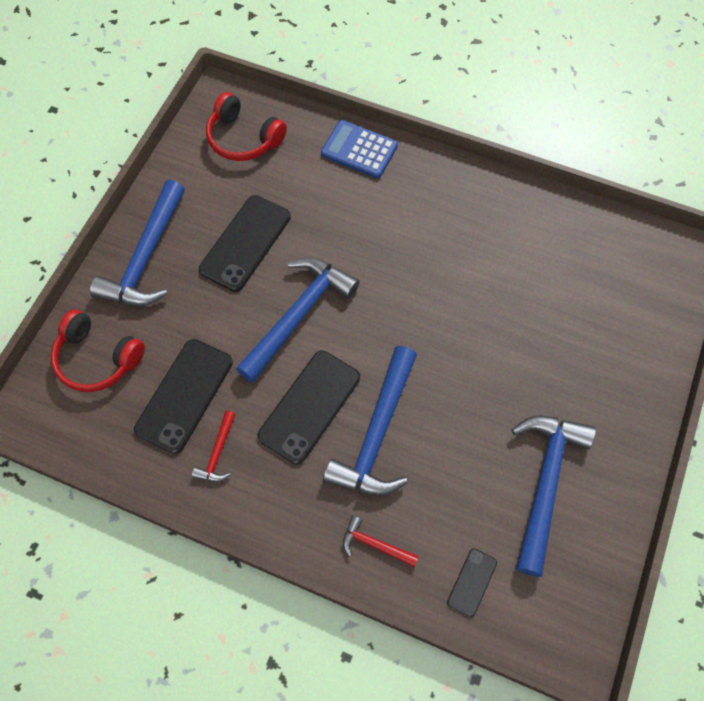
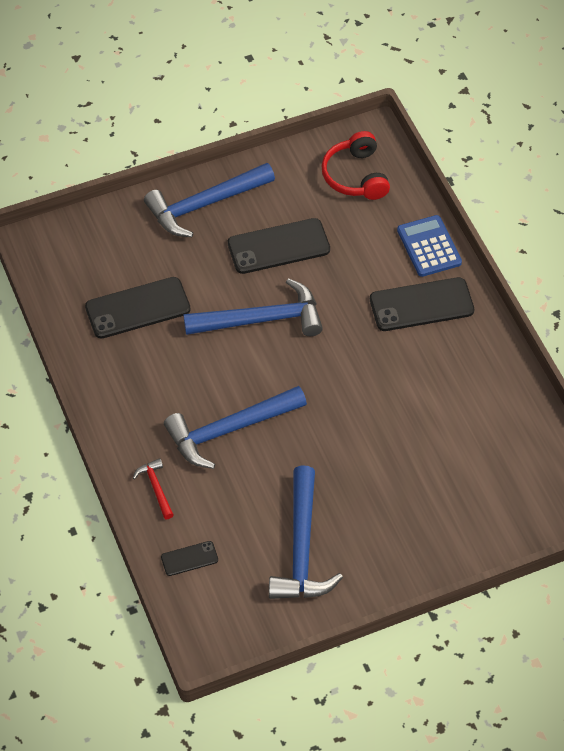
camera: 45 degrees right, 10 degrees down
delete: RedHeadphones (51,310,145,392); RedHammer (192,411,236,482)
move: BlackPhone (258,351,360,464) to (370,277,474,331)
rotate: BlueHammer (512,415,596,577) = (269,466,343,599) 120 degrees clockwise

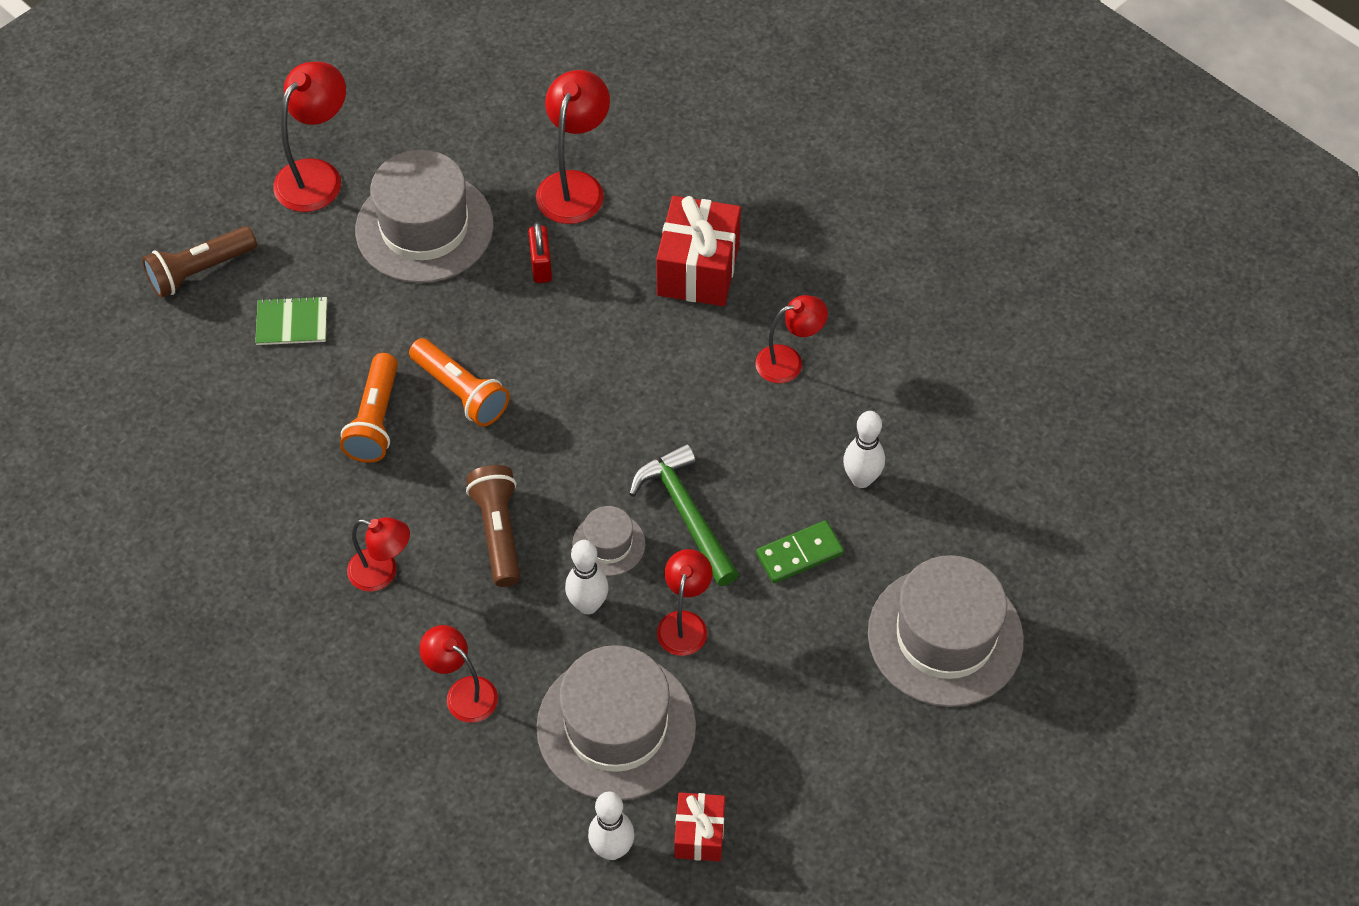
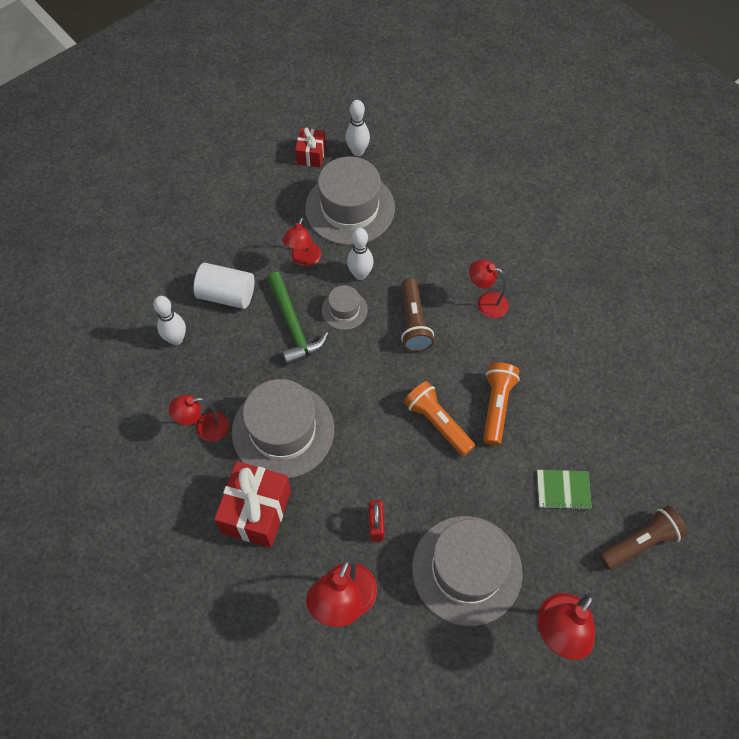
camera: 175 degrees left, 5 degrees up
delete: RedLamp (419,625,498,723)
move: GreyHat (868,555,1024,707) to (232,379,334,479)
replace: GreenDomino (756,520,844,583) to WhiteCylinder (194,263,254,309)

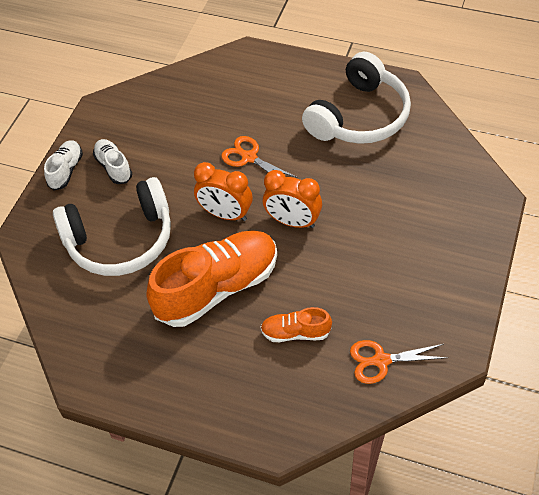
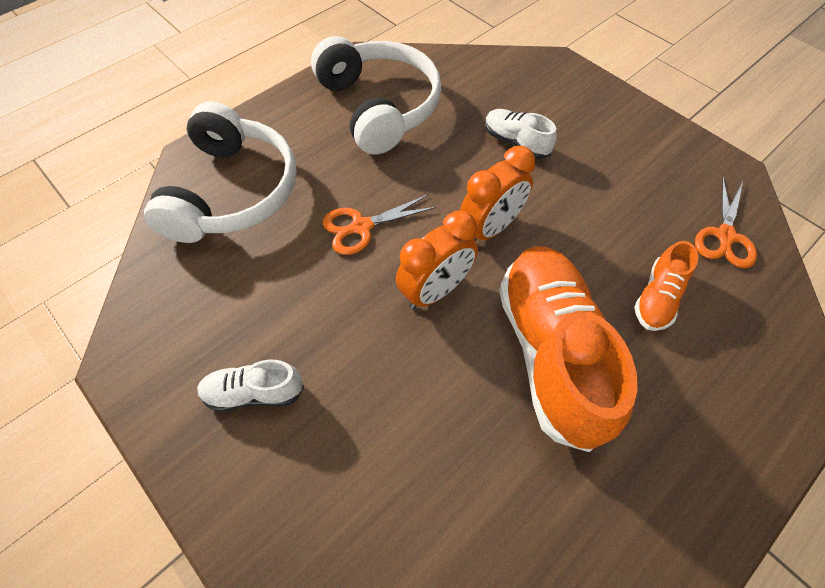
camera: 65 degrees left, 5 degrees up
move: WhiteShoe (44,140,83,191) to (485,109,557,159); WhiteHeadphones (53,177,171,276) to (144,102,297,243)

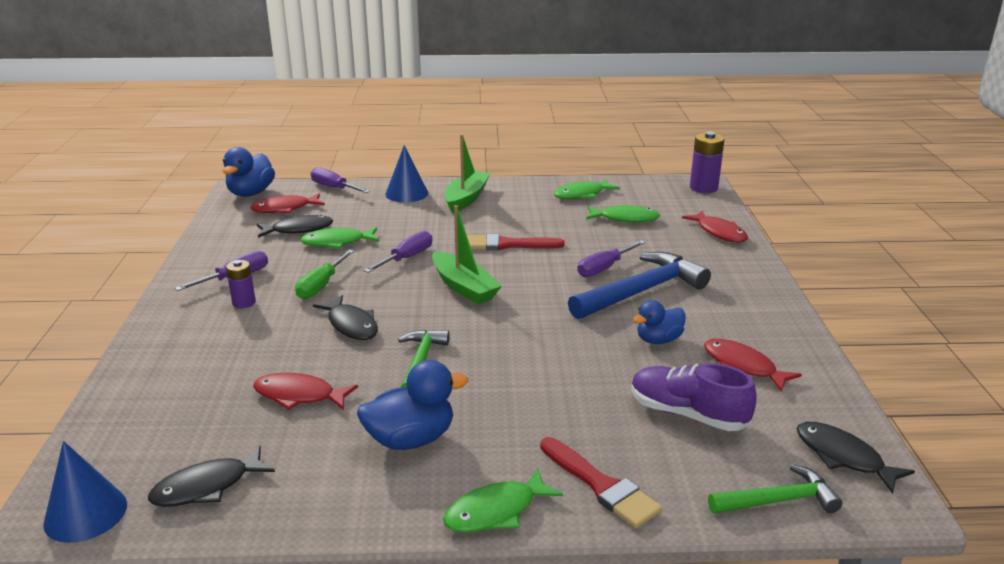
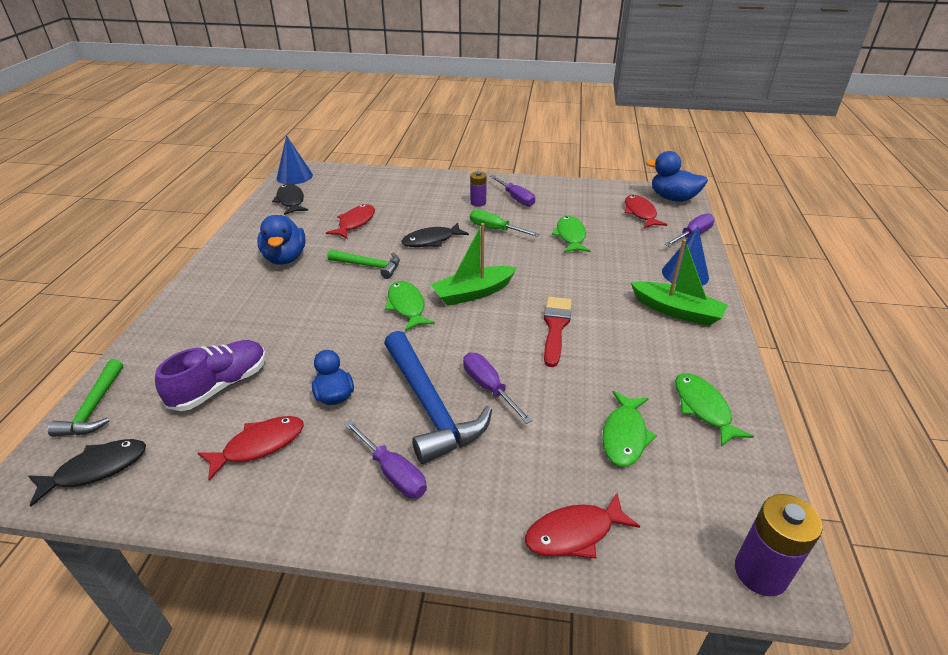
camera: 100 degrees right, 10 degrees up
delete: BlackFish (257,215,333,238); RedBrush (540,437,662,528)
move: PurpleScrewdriver (364,231,432,273) to (344,420,427,498); GreenFish (443,468,563,533) to (385,281,435,331)

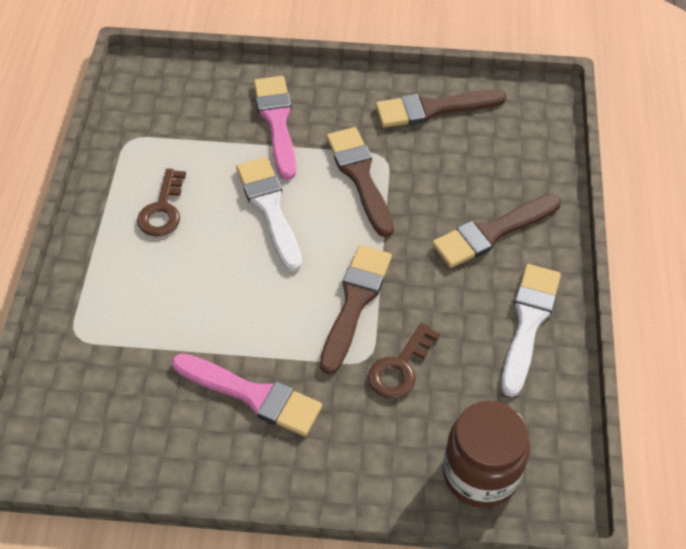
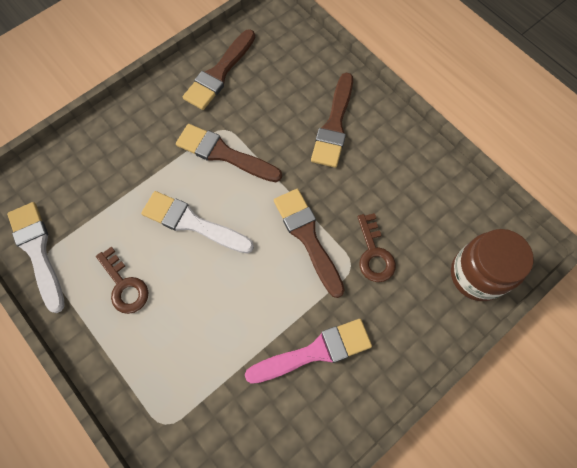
camera: 45 degrees left, 15 degrees up
delete: PinkBrush (254,76,296,180)
move: WhiteBrush (501,264,561,397) to (7,202,65,313)

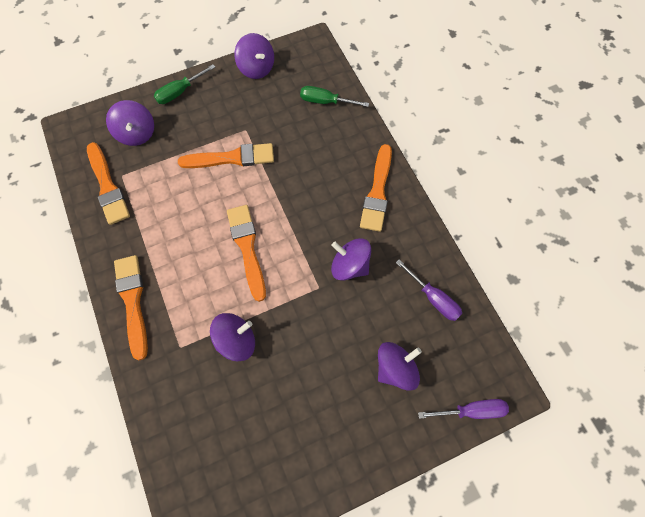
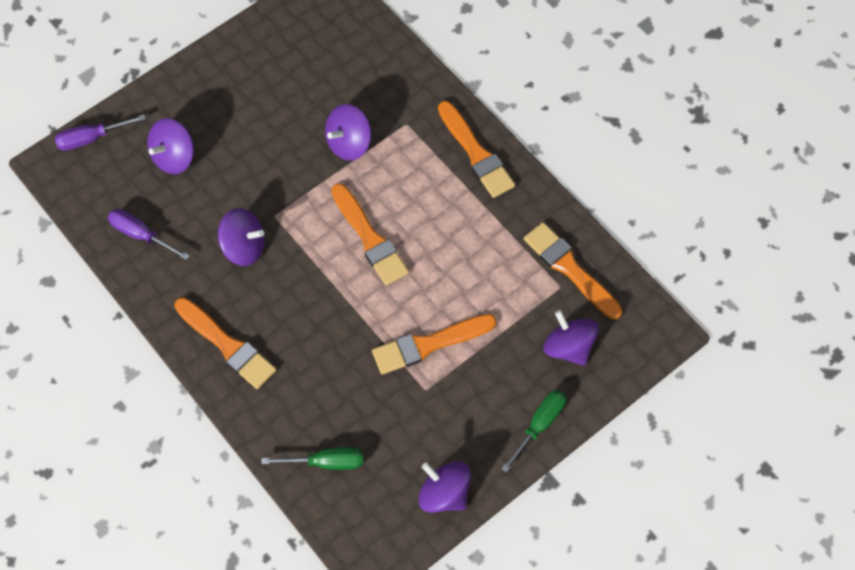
camera: 165 degrees right, 5 degrees down
rotate: OrangeBrush (360,144,392,232) = (174,297,276,389) 135 degrees clockwise

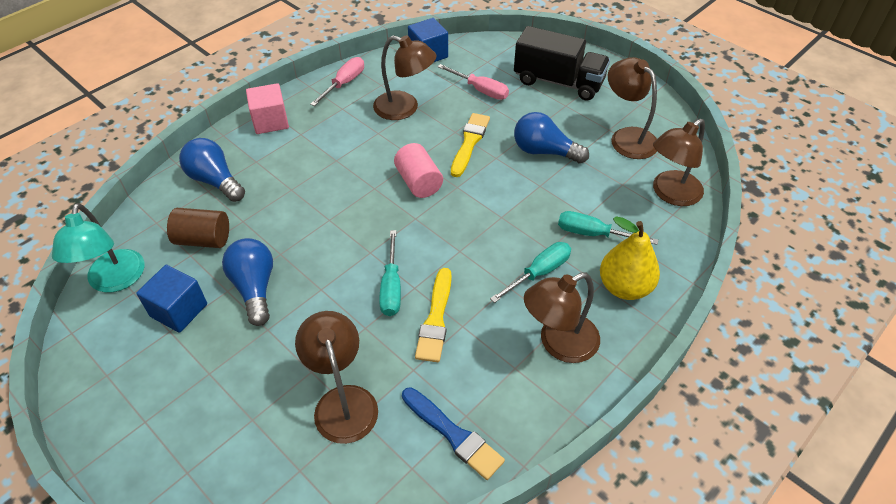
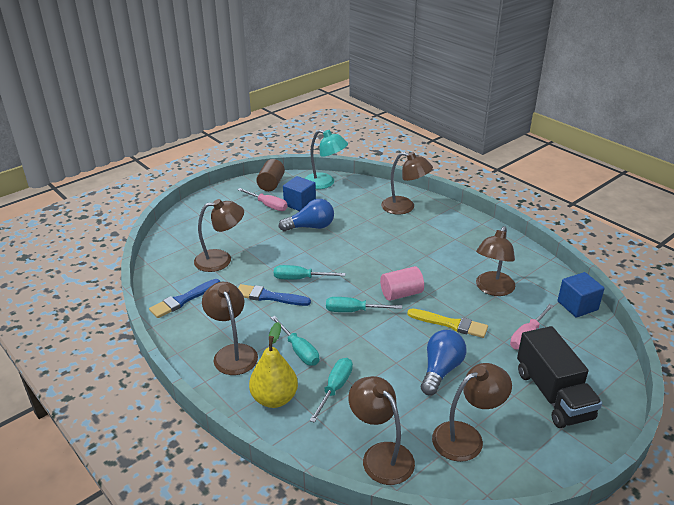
camera: 95 degrees right, 15 degrees down
delete: PinkCube (246,83,289,134)
insert: TurquoiseScrewdriver (326,297,402,312)
move: BrownCylinder (167,208,229,248) to (256,159,285,191); PinkScrewdriver (310,57,364,106) to (237,188,288,211)
replace: BlueLightBulb (179,138,245,202) to BrownLamp (381,152,433,214)
recolor: YellowBrush (415,268,452,362) to BlueBrush (238,284,311,306)
rotate: TurquoiseLamp (52,203,144,293) = (304,130,348,189) 150 degrees counterclockwise; BlackTruck (514,26,610,101) = (517,326,602,428) 45 degrees counterclockwise

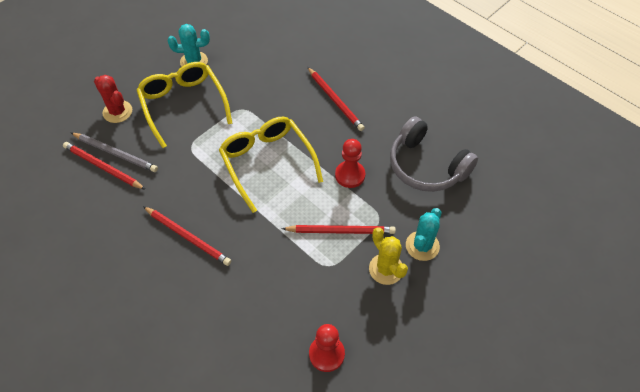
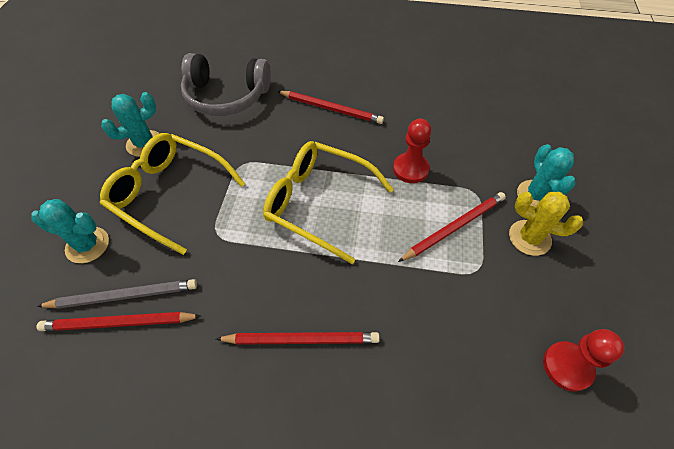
camera: 35 degrees left, 0 degrees up
move: GreyHeadphones (390,116,478,192) to (181,53,271,116)
recolor: RedCactus (94,75,132,123) to TurquoiseCactus (32,199,109,263)

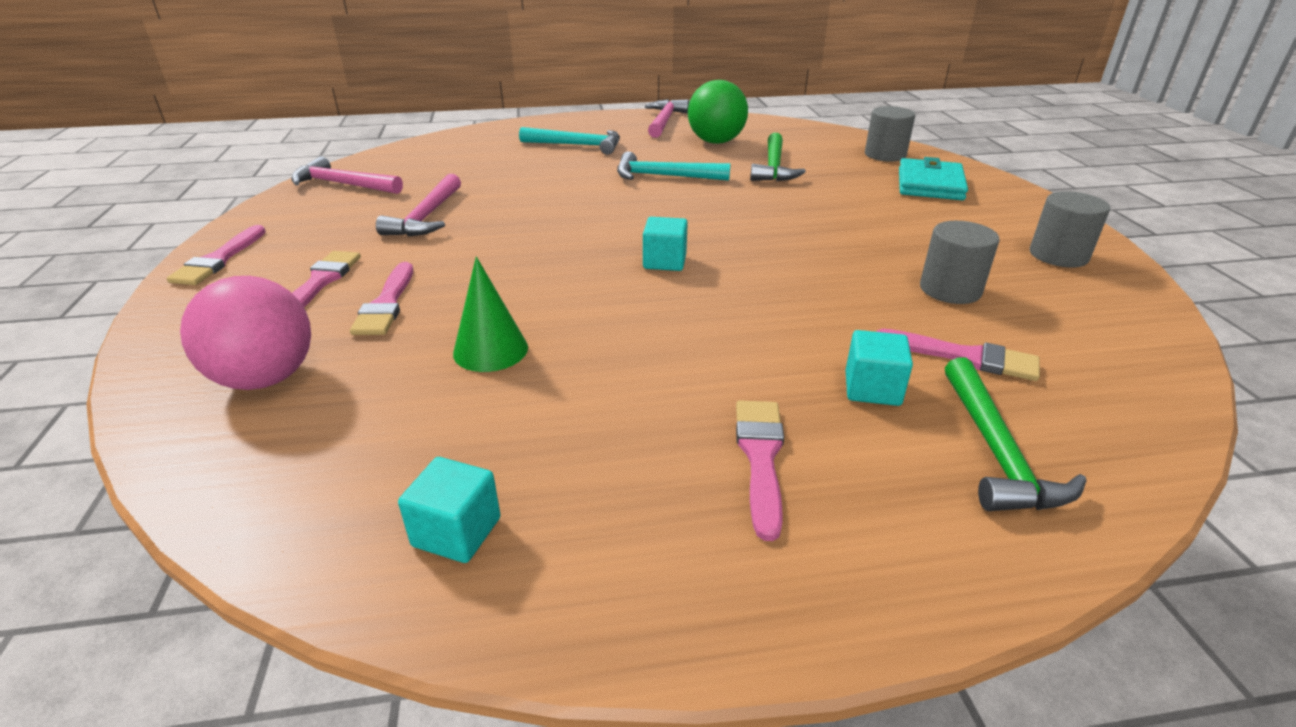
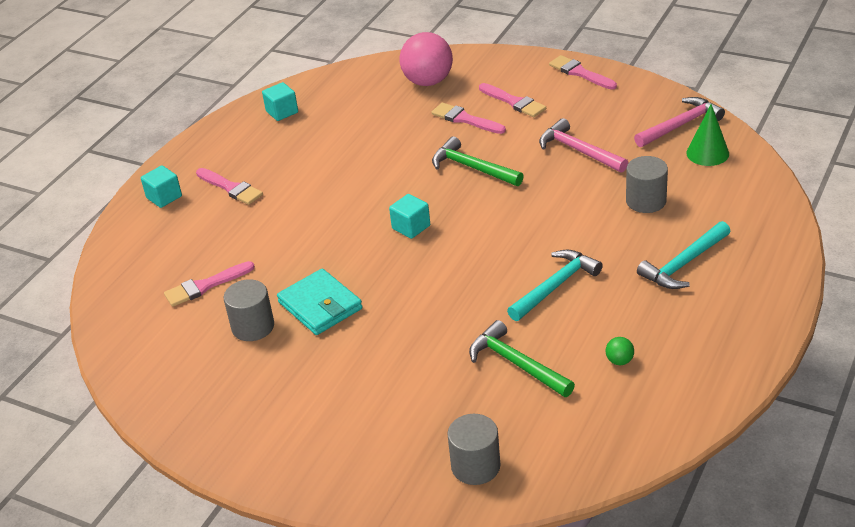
camera: 130 degrees right, 5 degrees up
delete: PinkHammer (645,99,689,138)
move: GreenCone (453,257,528,372) to (686,104,729,166); TurquoiseCube (846,330,913,406) to (141,166,182,208); TurquoiseWallet (899,157,968,200) to (277,269,362,335); GreenHammer (945,357,1087,511) to (432,136,524,186); GreyCylinder (1030,191,1110,268) to (626,156,668,213)
resize: GreenBall (688,80,748,144) = (606,337,634,365) x0.41

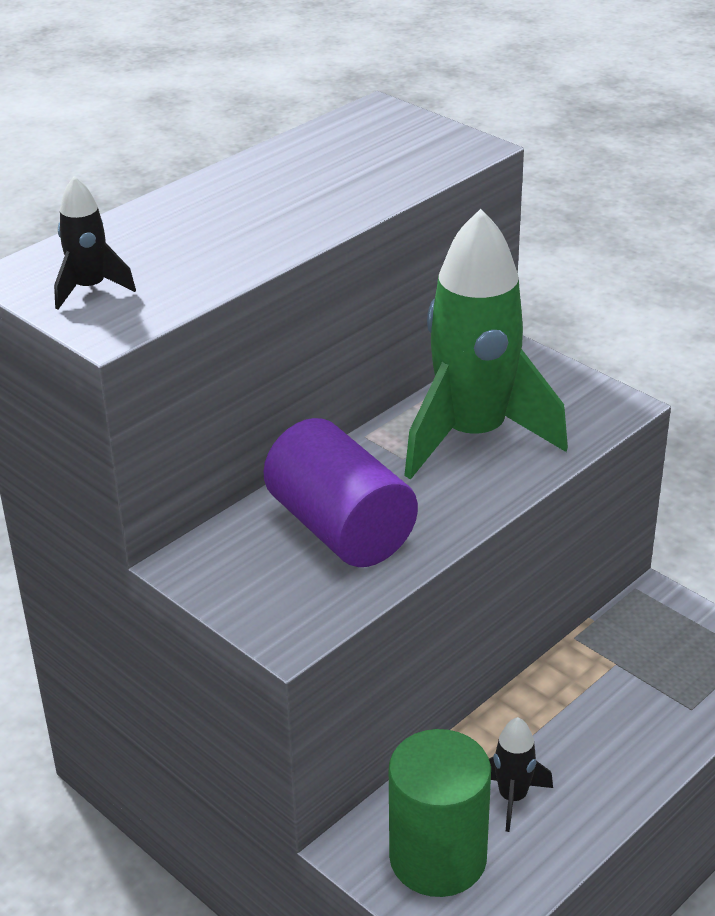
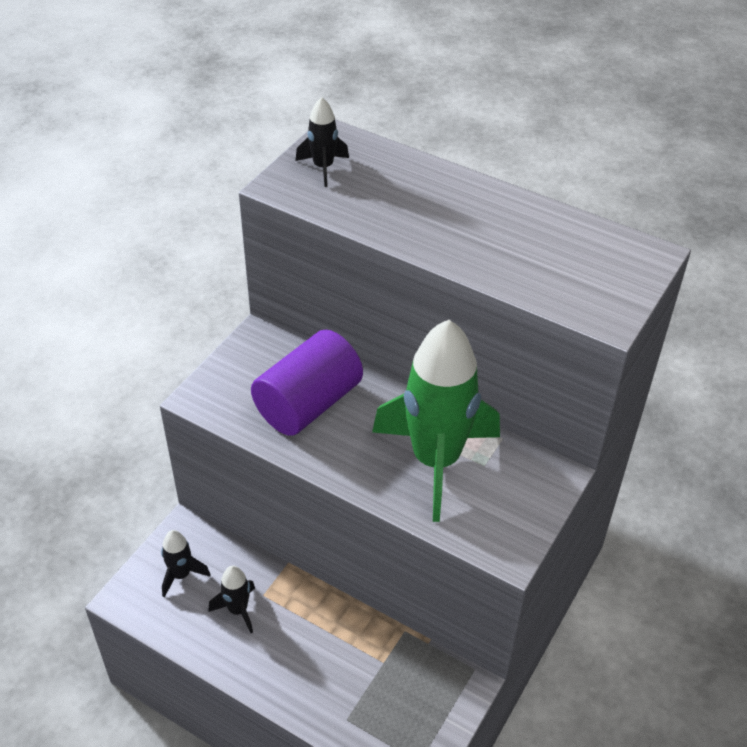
camera: 75 degrees right, 10 degrees up
replace: GreenCylinder (389,729,491,897) to BlackRocket (161,530,211,597)

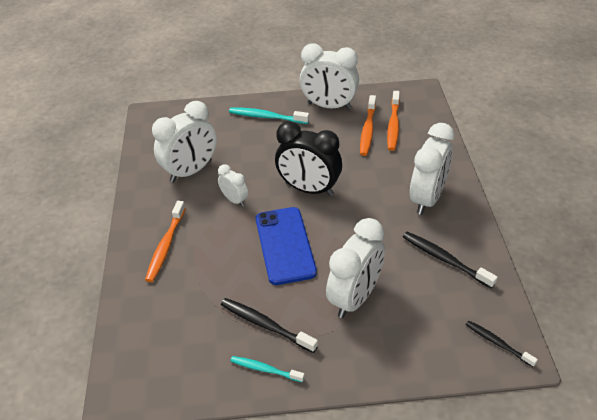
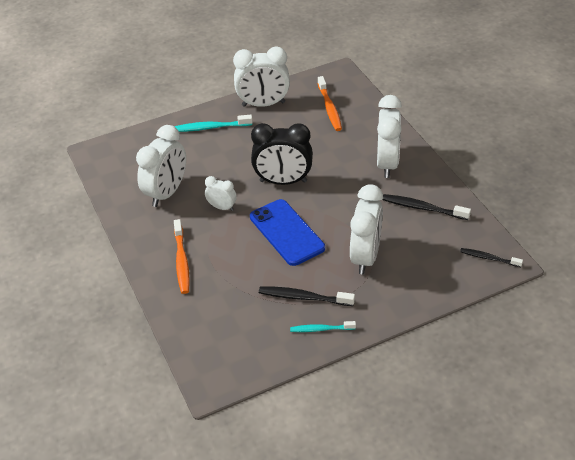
camera: 20 degrees left, 0 degrees up
delete: OrangeToothbrush (360,95,376,156)

